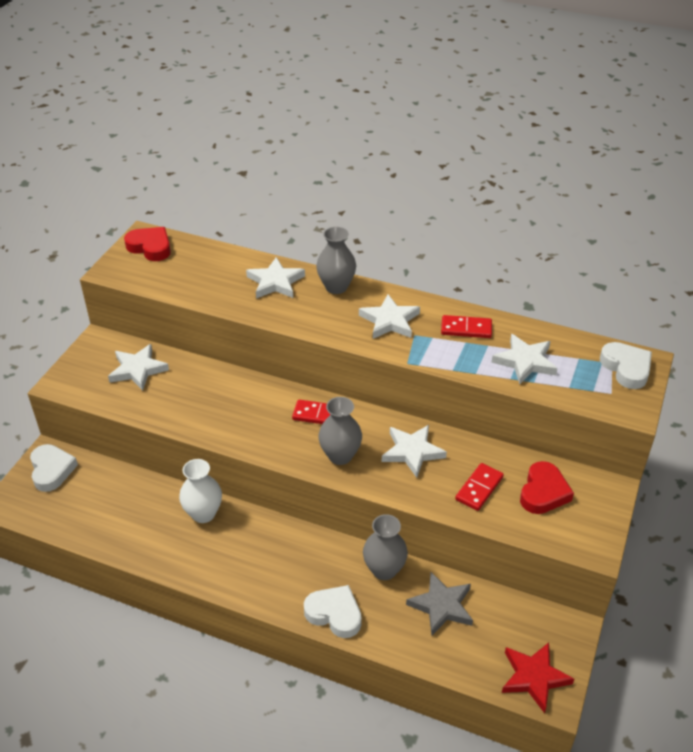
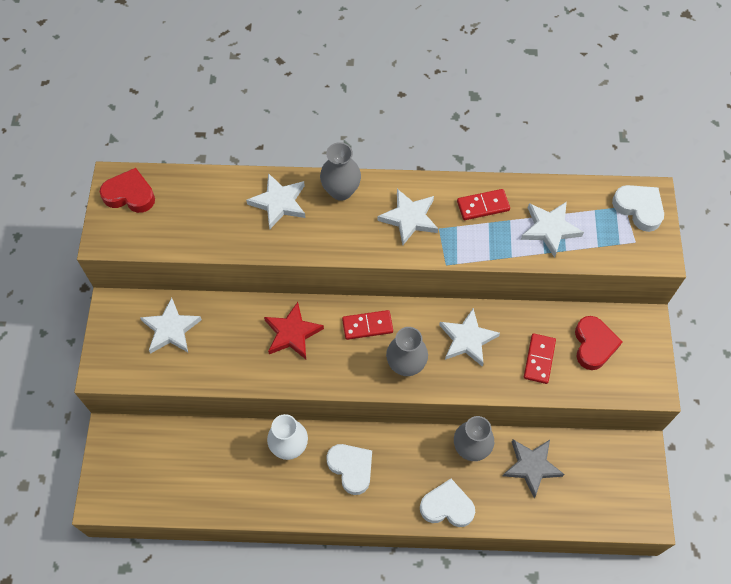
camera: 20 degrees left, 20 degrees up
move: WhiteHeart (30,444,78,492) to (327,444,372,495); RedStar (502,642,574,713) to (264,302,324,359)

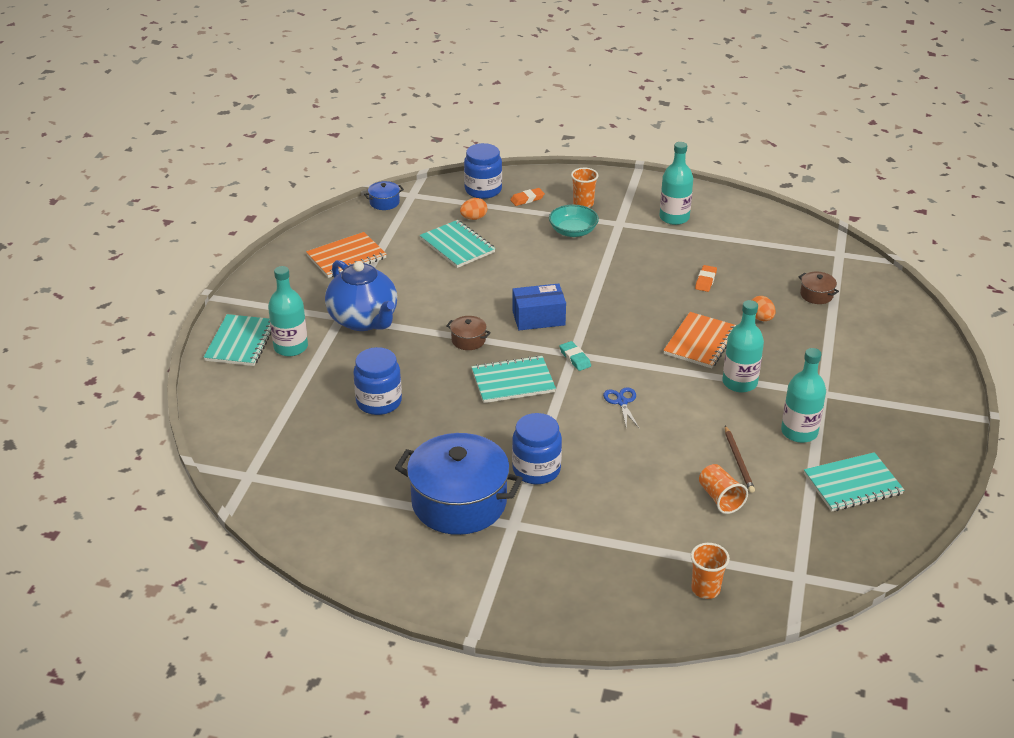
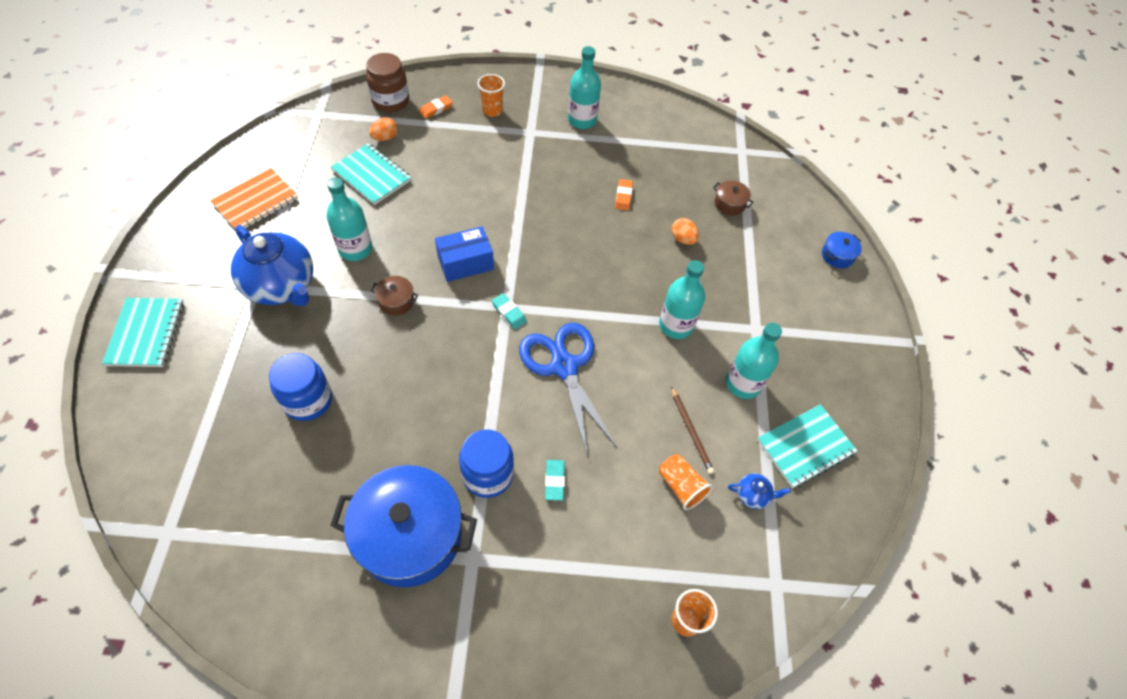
camera: 15 degrees left, 20 degrees up
delete: TurquoiseNotebook (471,355,556,403); TurquoiseBowl (549,204,599,237); OrangeNotebook (663,312,736,368)
insert: TurquoiseEraser (545,460,565,501); BlueTeapot (728,474,791,509)
move: TurquoiseBottle (268,266,308,356) to (326,177,372,261); BluePot (364,181,404,210) to (822,232,862,268)
recolor: BlueJar (464,143,502,199) to BrownJar (366,53,409,112)
resize: BlueScissors (603,387,640,430) = (519,323,617,457) x2.26

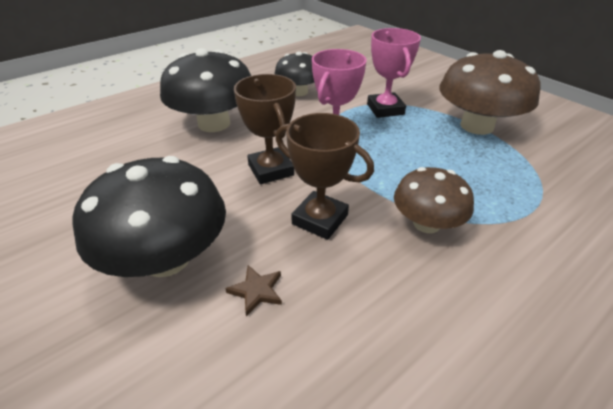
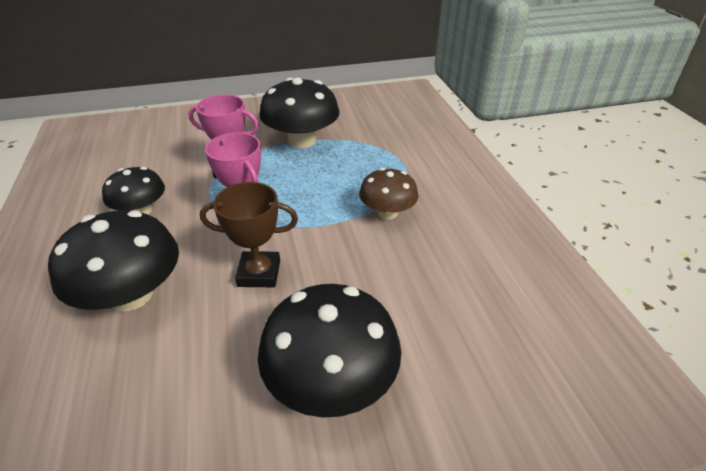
camera: 65 degrees left, 0 degrees up
delete: BrownStar (225,265,282,317); BrownTrophy (276,113,374,240)
recolor: BrownMushroom (439,50,541,135) to BlackMushroom (259,78,339,148)

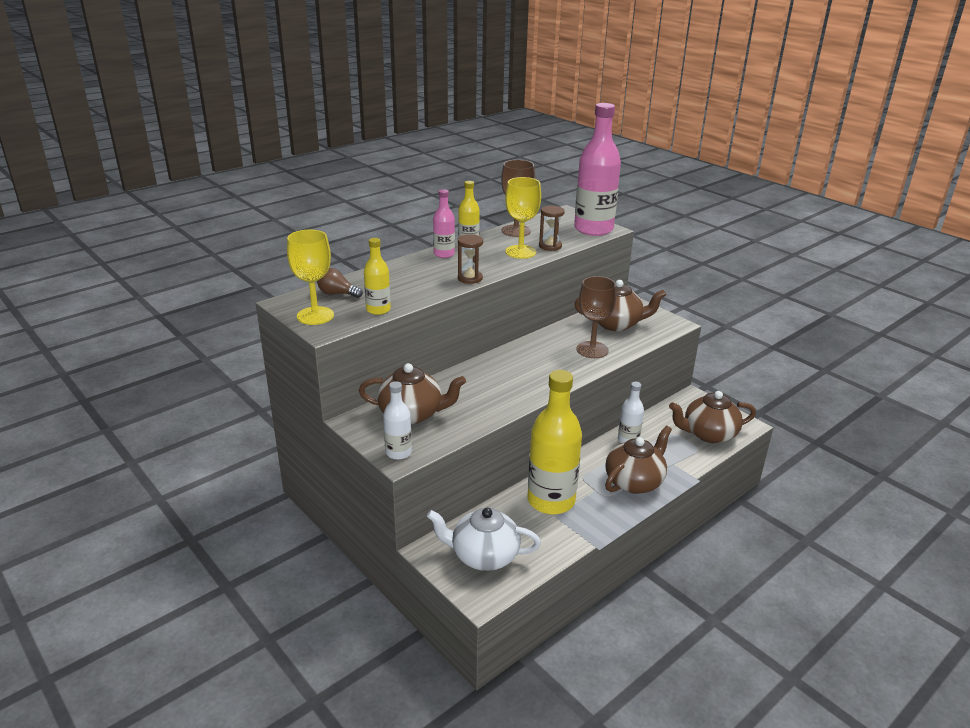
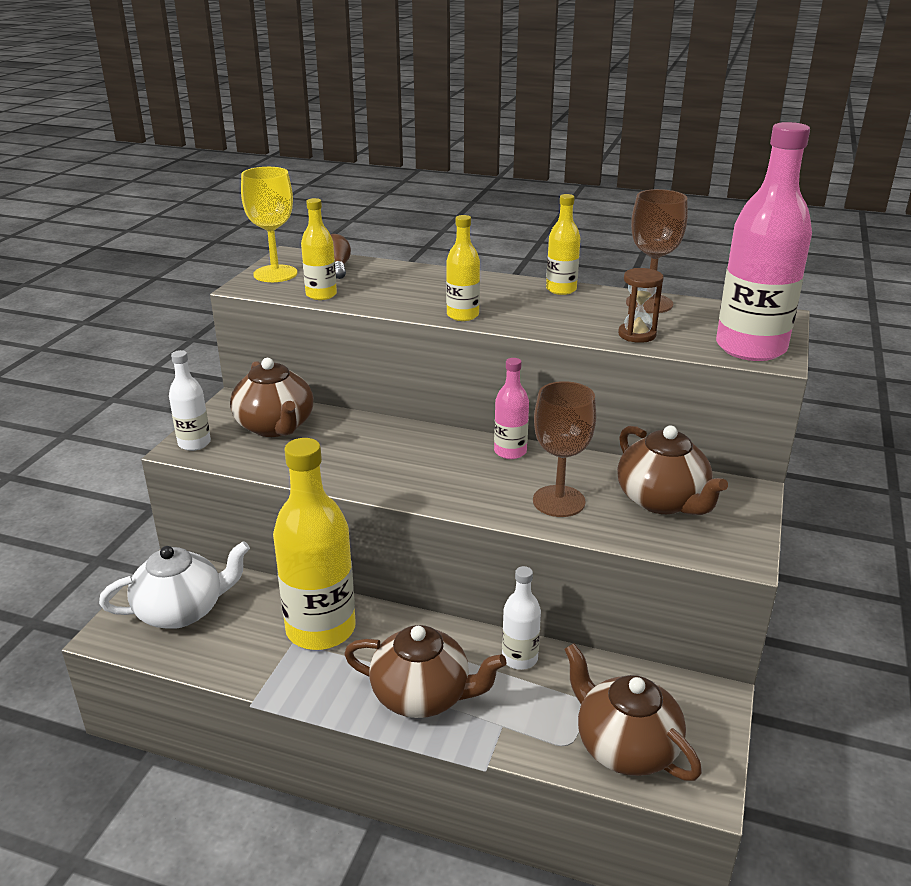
camera: 60 degrees right, 0 degrees up
delete: YellowGoblet (505,177,541,259)
move: PinkBottle (433,189,455,258) to (494,358,529,459)
replace: BrownHourglass (458,234,483,284) to YellowBottle (446,215,480,321)
rotate: WhiteTeapot (427,508,541,571) = (99,541,250,629) 90 degrees clockwise

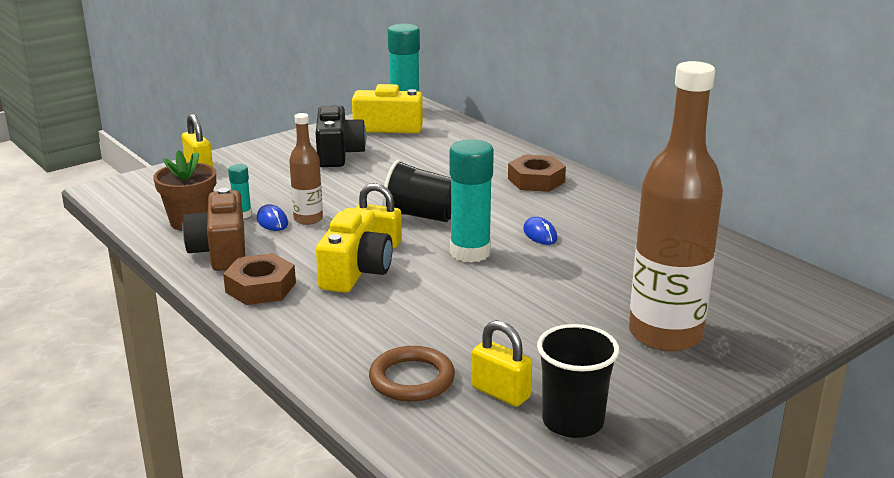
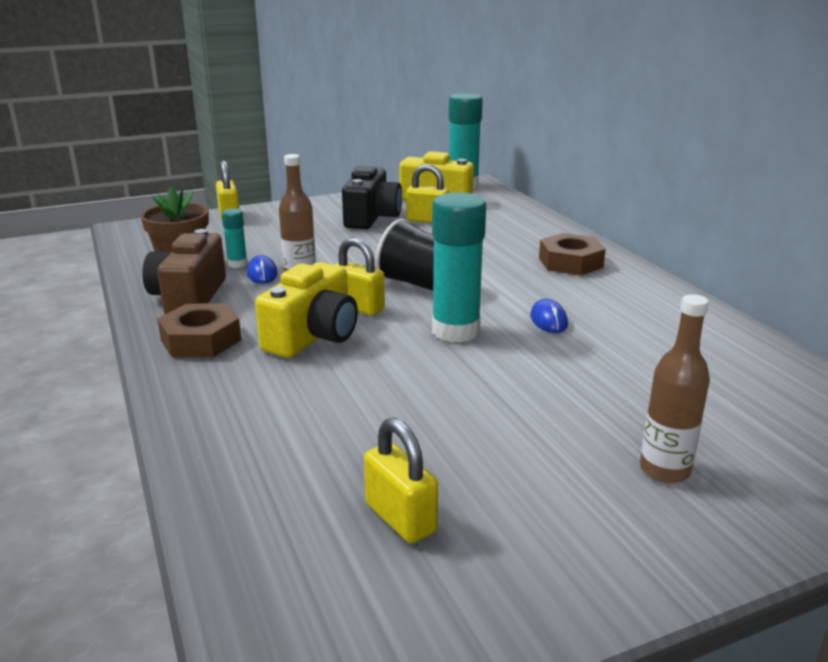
camera: 15 degrees right, 0 degrees up
delete: BrownRing (369,346,455,402); BlackCup (537,324,619,438)
insert: YellowPadlock (406,164,449,223)
resize: BrownBottle (629,61,723,352) = (640,294,710,483) x0.49

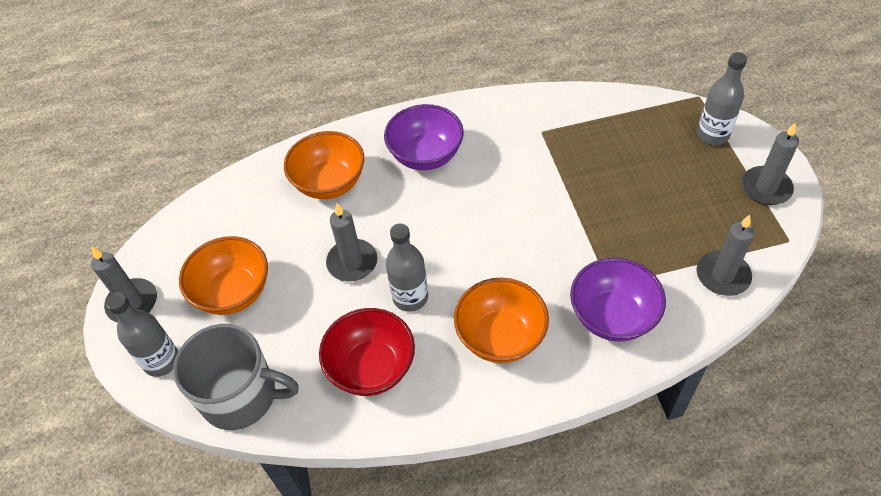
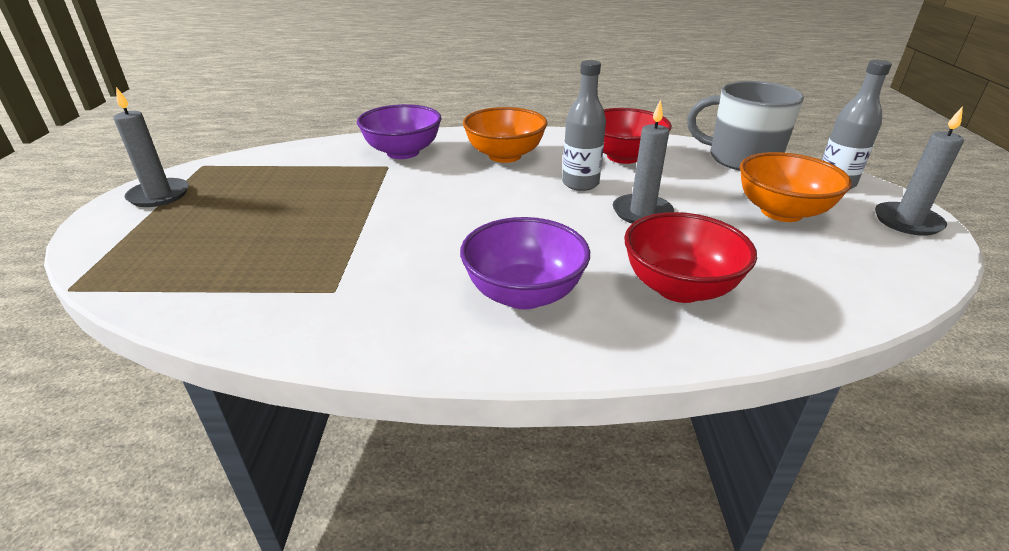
camera: 170 degrees left, 20 degrees down
delete: GreyCandle (696,215,755,296); GreyBottle (697,52,747,145)
recolor: OrangeBowl (284,131,365,199) to RedBowl (624,212,757,303)

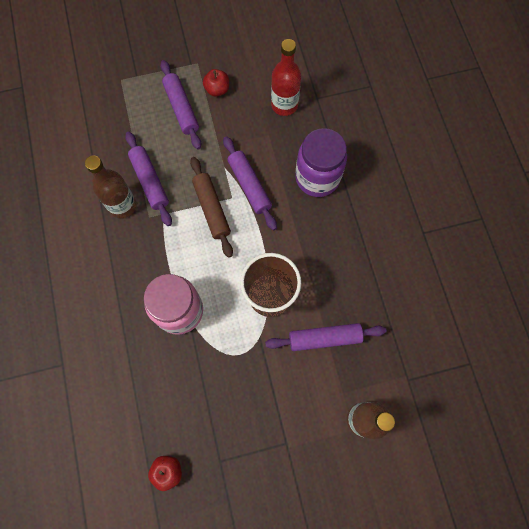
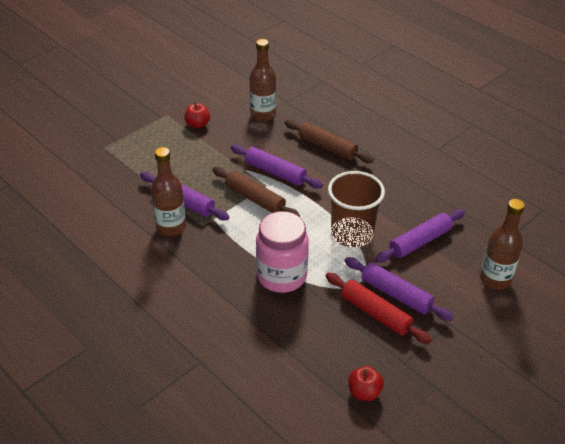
camera: 30 degrees left, 30 degrees down
insert: RedRollingPin (326,273,432,344)
move: PurpleRollingPin (160,60,201,150) to (344,257,454,321)
replace: PurpleJar (296,128,347,197) to BrownRollingPin (285,120,374,163)
recolor: RedBottle (271,39,301,116) to BrownBottle (250,39,276,121)

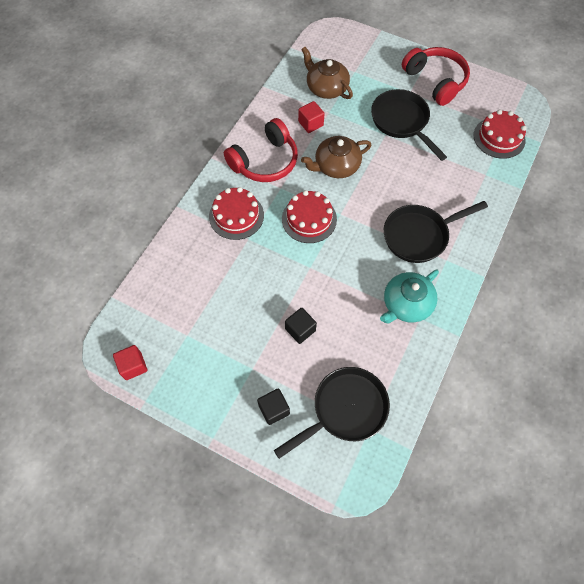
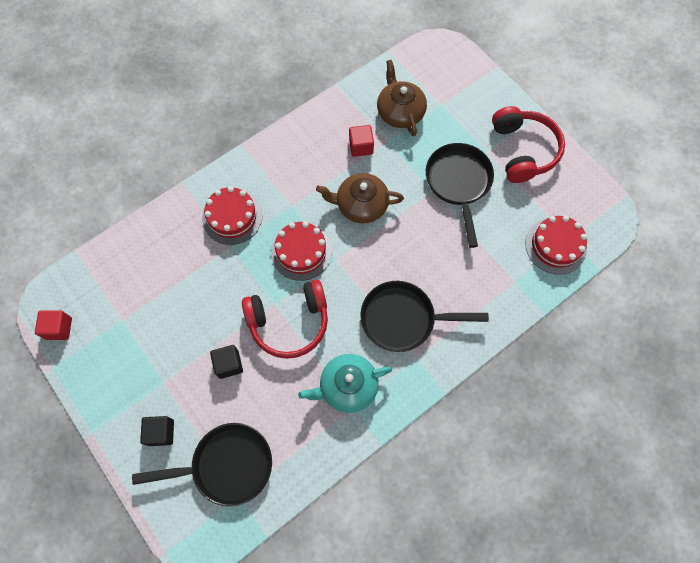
camera: 25 degrees right, 5 degrees up
move: RedHeadphones (224,118,298,182) to (242,280,328,359)

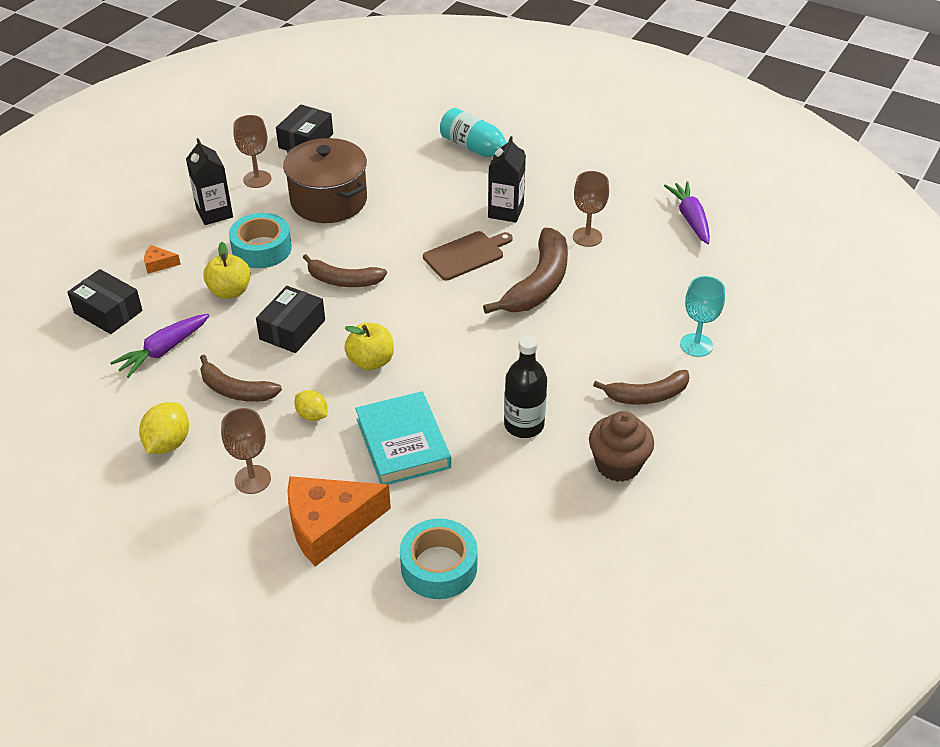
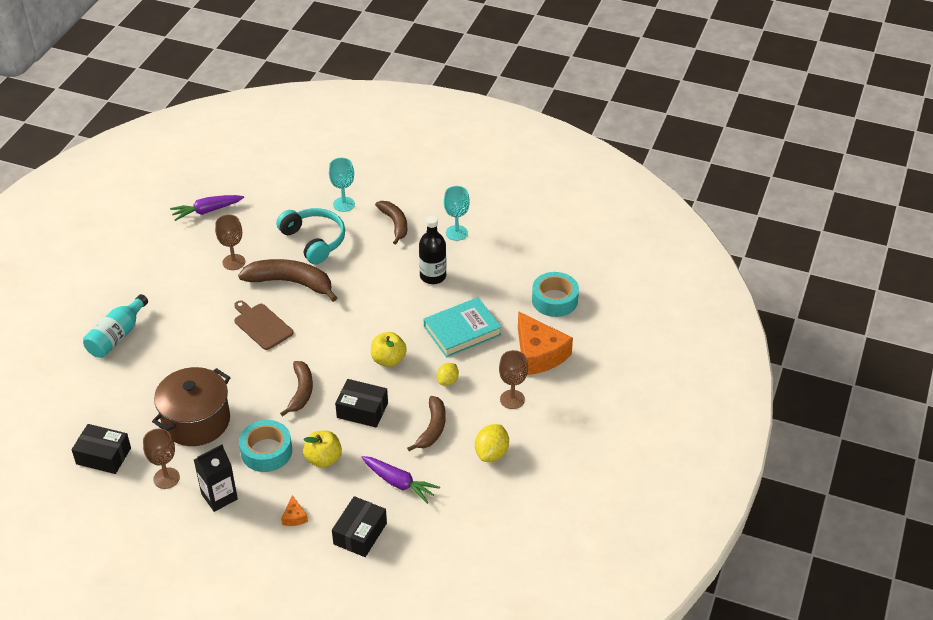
camera: 100 degrees left, 0 degrees up
delete: BlackCarton (488,136,526,223)
insert: TurquoiseHeadphones (276,208,345,265)
replace: BrownCupcake (589,411,654,482) to TurquoiseGoblet (444,186,470,241)
rotate: YellowLemon (139,402,189,454) = (475,424,509,462) 75 degrees counterclockwise

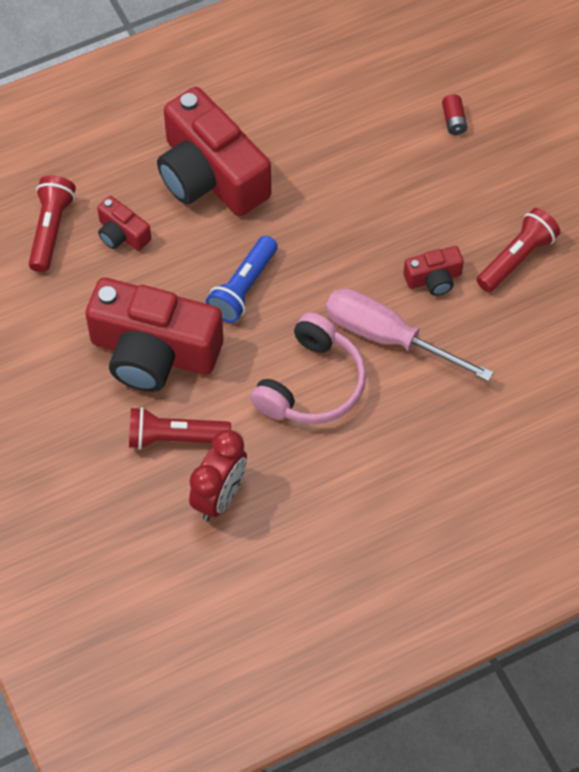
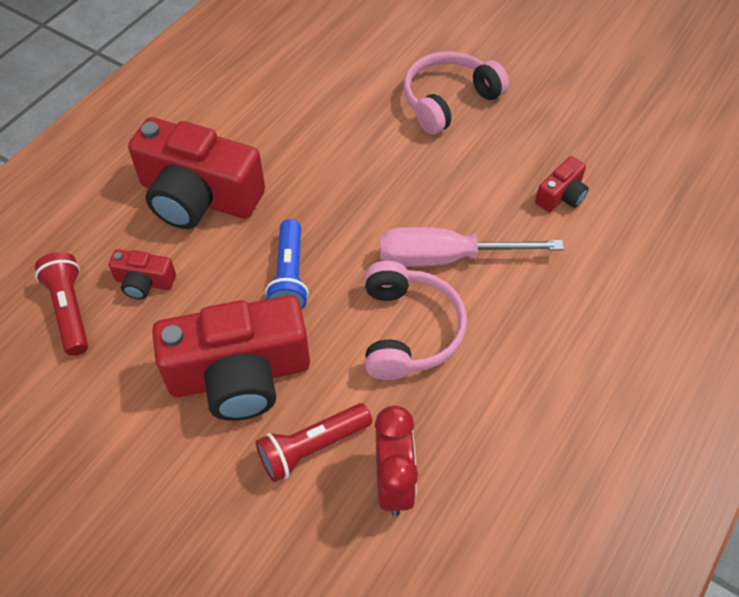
camera: 30 degrees left, 5 degrees down
delete: RedBattery (442,94,468,135); RedFlashlight (477,208,560,292)
insert: PinkHeadphones (403,51,509,135)
move: RedCamera (404,246,464,296) to (535,156,589,212)

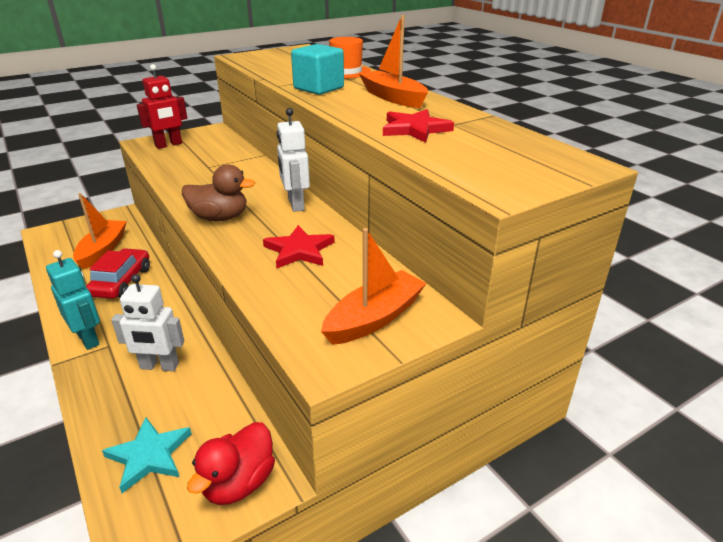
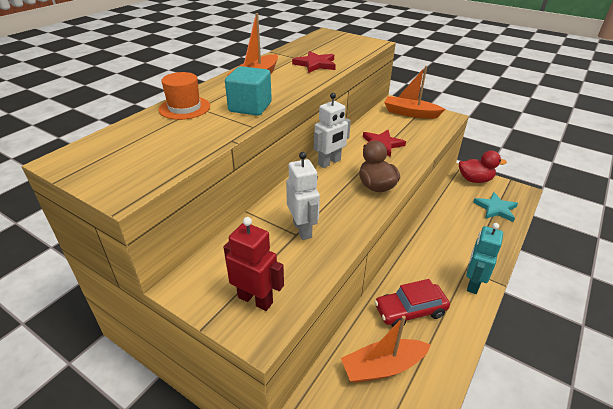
camera: 115 degrees left, 5 degrees up
move: WhiteRobot (111,274,184,371) to (286,152,320,240)

